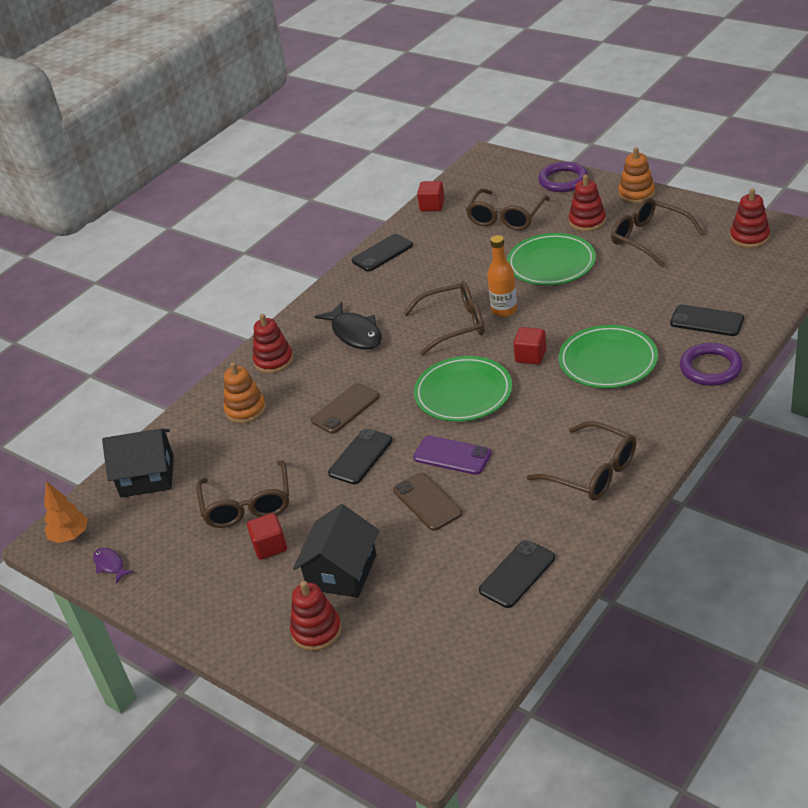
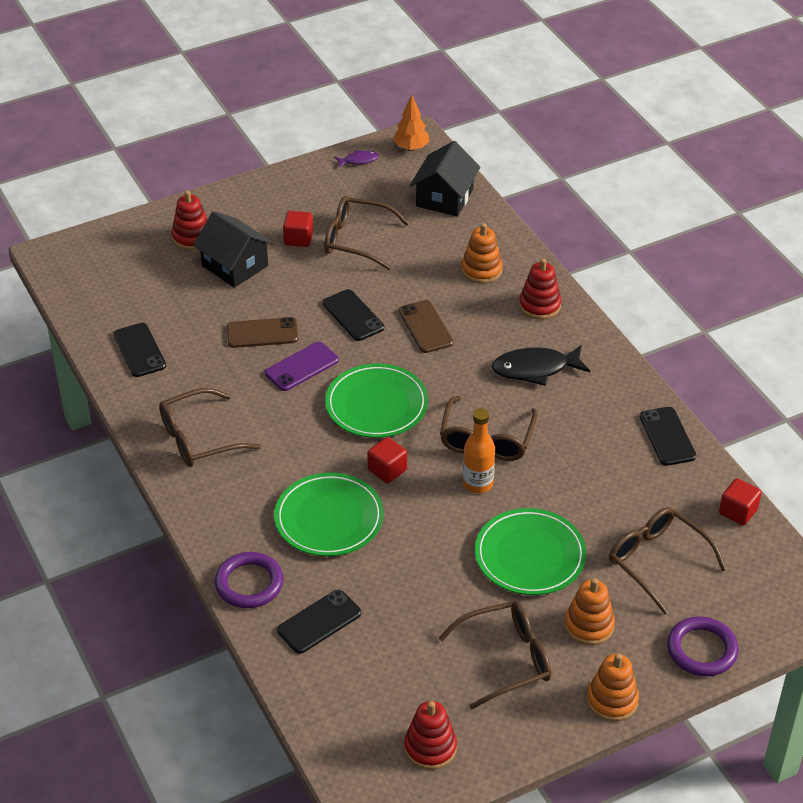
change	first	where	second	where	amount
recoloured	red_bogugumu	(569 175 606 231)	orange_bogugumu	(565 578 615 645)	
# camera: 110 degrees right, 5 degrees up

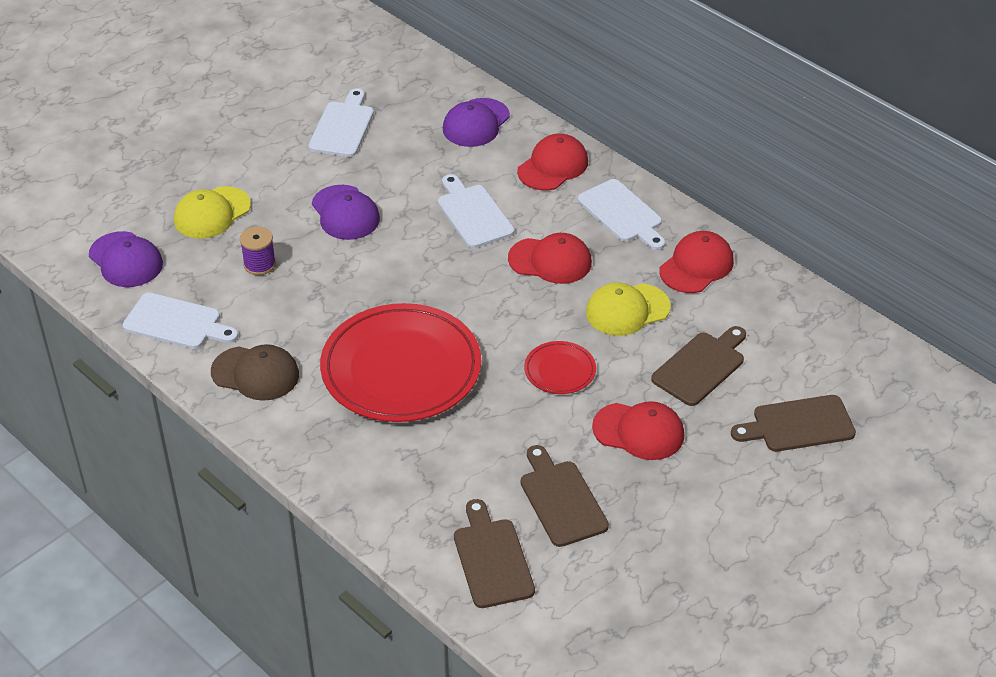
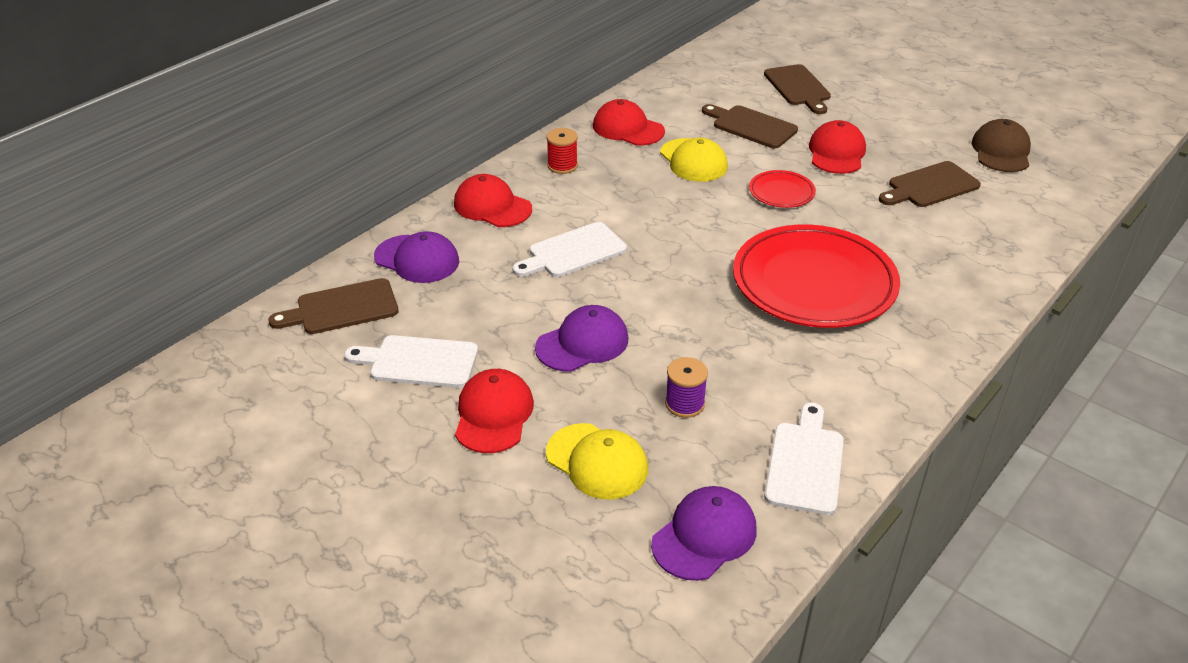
change	first	where	second	where	amount
moved	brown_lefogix	(211 344 299 401)		(971 119 1031 172)	
moved	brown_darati	(454 499 535 608)		(268 278 399 334)	
moved	red_lefogix	(508 233 592 284)		(455 369 534 453)	
replaced	white_darati	(578 179 666 250)	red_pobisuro	(546 128 578 174)	
# camera: 95 degrees left, 5 degrees down

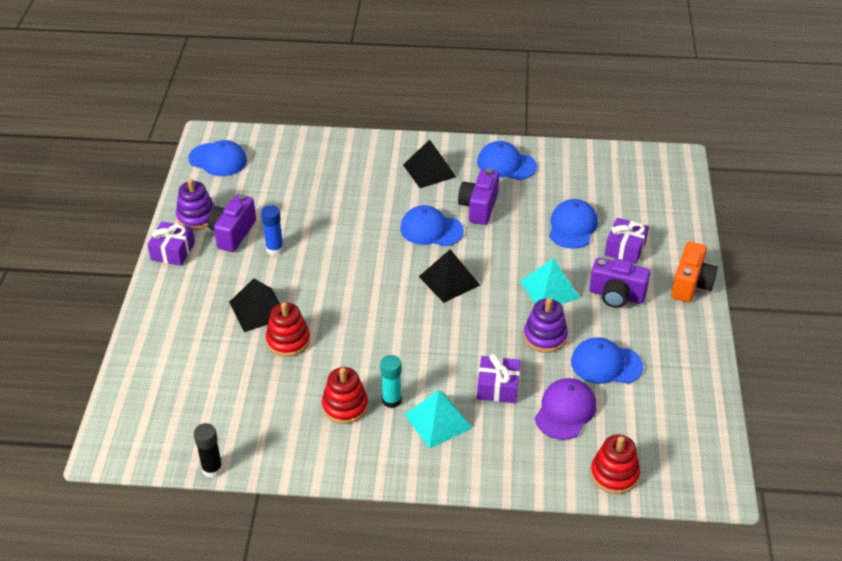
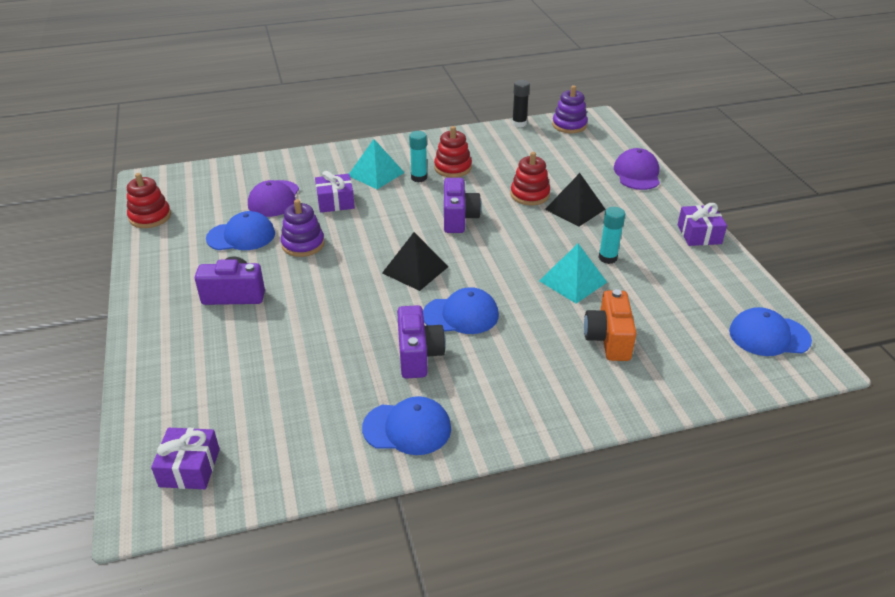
change	first	where	second	where	amount
moved	purple_bogugumu	(176 179 215 230)		(552 85 588 133)	
moved	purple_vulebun	(208 194 256 252)		(444 178 481 233)	
recoloured	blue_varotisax	(261 205 284 255)	turquoise_varotisax	(598 207 625 264)	
removed	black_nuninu	(403 140 456 188)			
moved	turquoise_nuninu	(520 258 580 304)		(539 244 607 304)	
removed	blue_lefogix	(549 199 598 249)			
moved	red_bogugumu	(590 434 640 494)		(127 173 171 228)	
moved	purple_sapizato	(605 218 649 264)		(151 428 220 489)	
moved	orange_vulebun	(671 241 718 302)		(584 289 637 361)	
added			purple_lefogix	(614 148 660 190)	
# camera: 160 degrees right, 5 degrees down

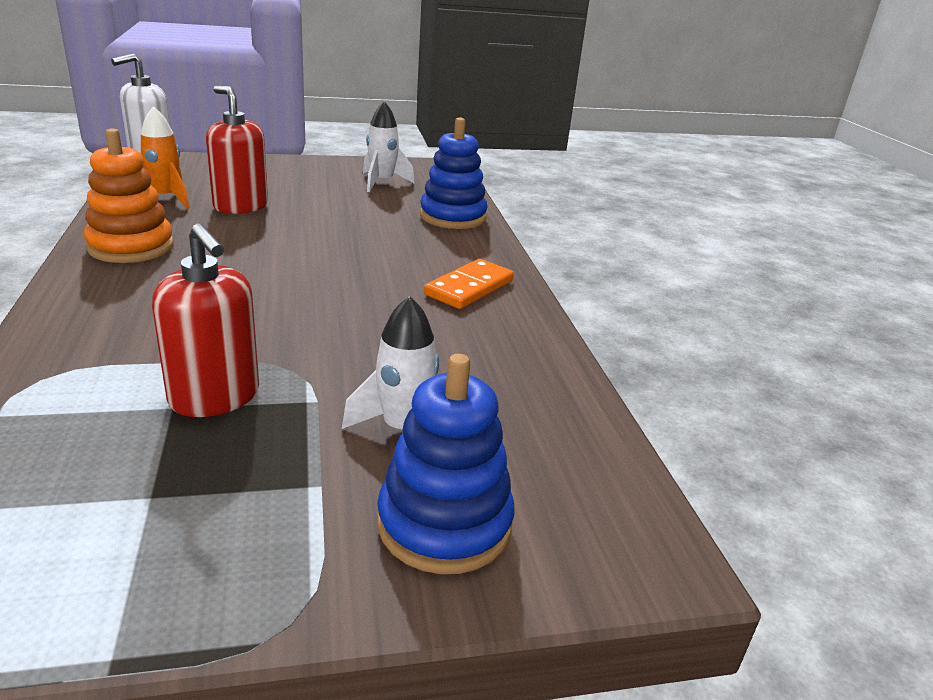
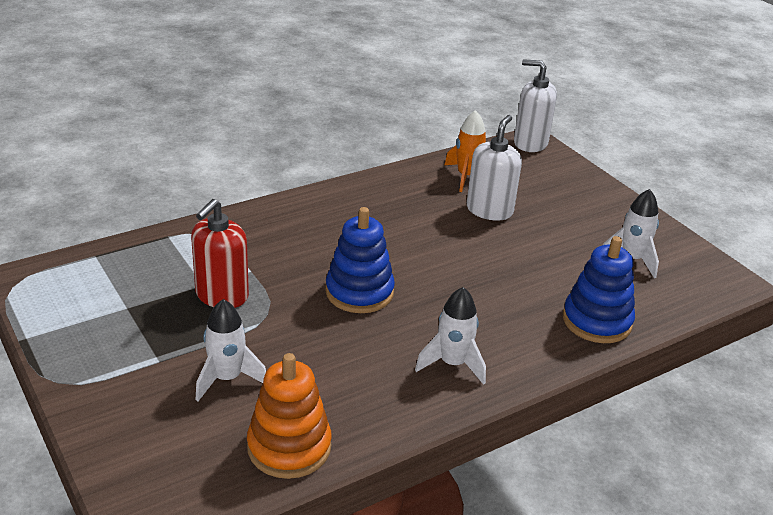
change	first	where	second	where	amount
moved	orange_bogugumu	(84 128 174 263)		(247 353 332 479)	
recoloured	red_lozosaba	(206 86 268 214)	white_lozosaba	(467 115 522 221)	
moved	blue_bogugumu	(377 354 515 574)		(325 207 395 313)	
replaced	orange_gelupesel	(424 259 514 309)	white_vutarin	(415 287 486 385)	
# camera: 70 degrees right, 5 degrees up

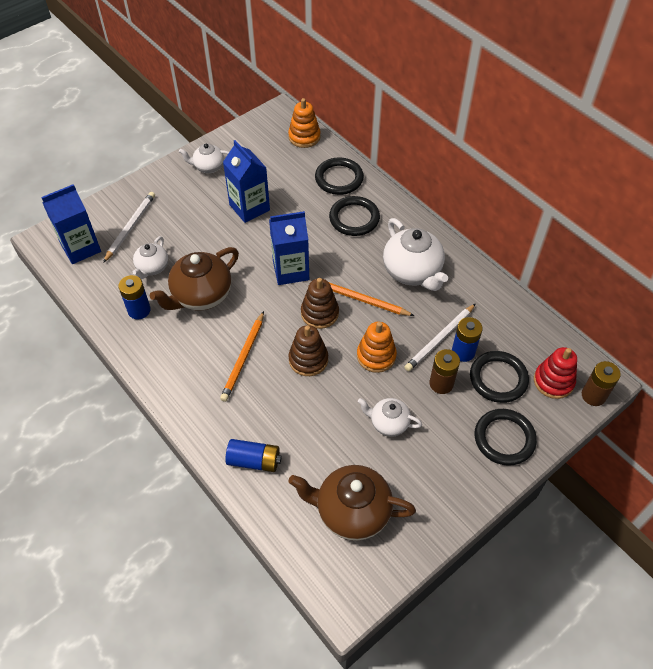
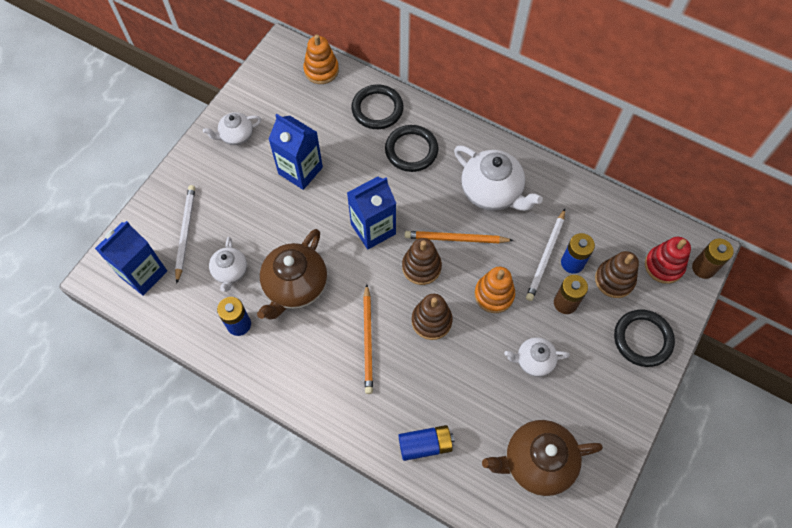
change	first	where	second	where	amount
replaced	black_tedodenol	(470 351 529 403)	brown_bogugumu	(595 251 639 298)	
# camera: 20 degrees left, 10 degrees up

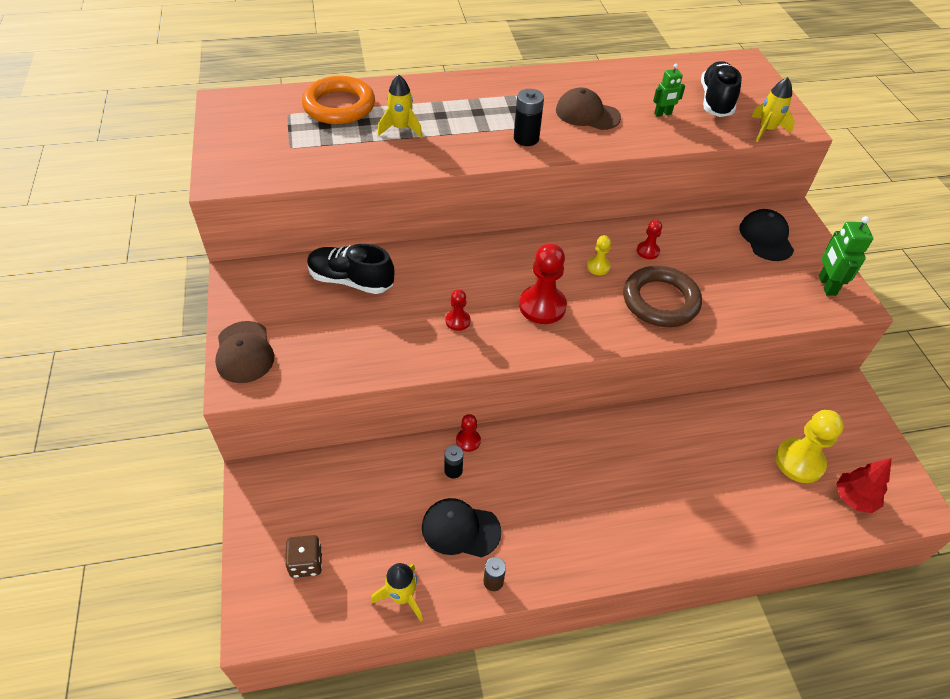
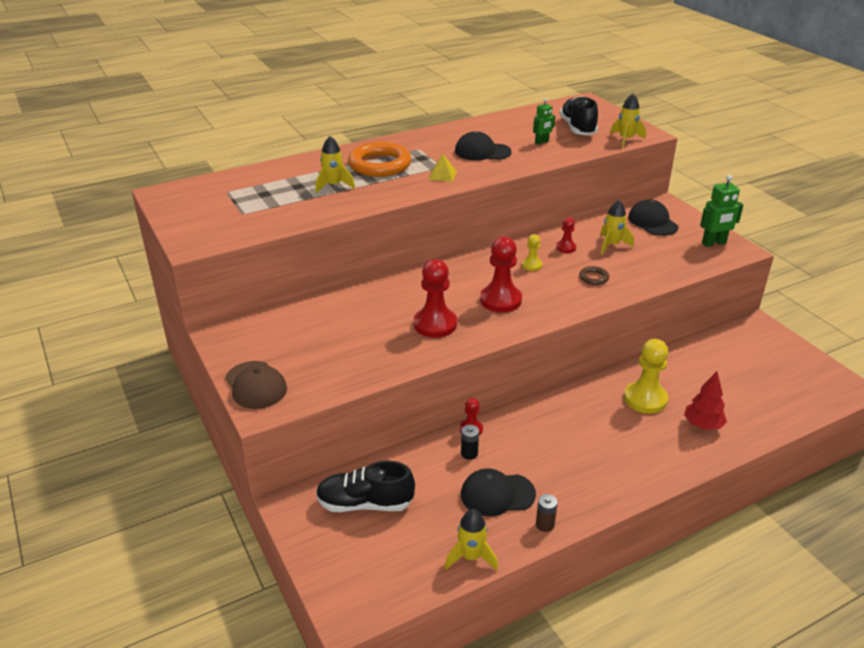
change	first	where	second	where	amount
removed	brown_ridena	(285 535 322 578)			
moved	orange_tedodenol	(302 76 375 124)		(348 142 411 177)	
moved	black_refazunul	(307 244 394 294)		(316 461 415 512)	
resized	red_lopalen	(446 289 471 331)		(414 259 457 338)	x1.92
replaced	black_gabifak	(514 89 544 146)	yellow_nuninu	(428 154 457 182)	
recoloured	brown_lefogix	(556 87 621 130)	black_lefogix	(455 131 512 160)	
resized	brown_tedodenol	(623 266 702 327)		(579 266 609 285)	x0.44
moved	yellow_lopalen	(775 410 844 483)		(624 339 668 414)	
turned	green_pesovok	(819 216 873 296)		(700 175 743 247)	90 degrees counterclockwise
moved	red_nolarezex	(836 458 892 513)		(684 371 727 430)	
added			yellow_vutarin	(600 200 634 255)	
# camera: 15 degrees left, 15 degrees down

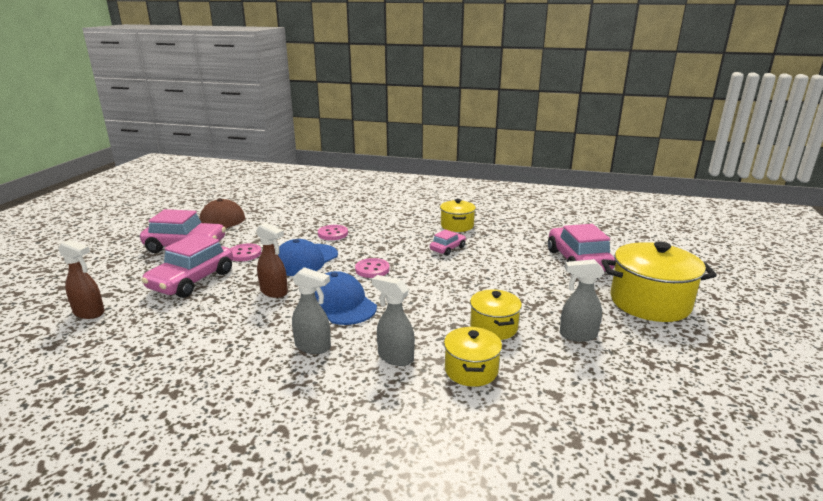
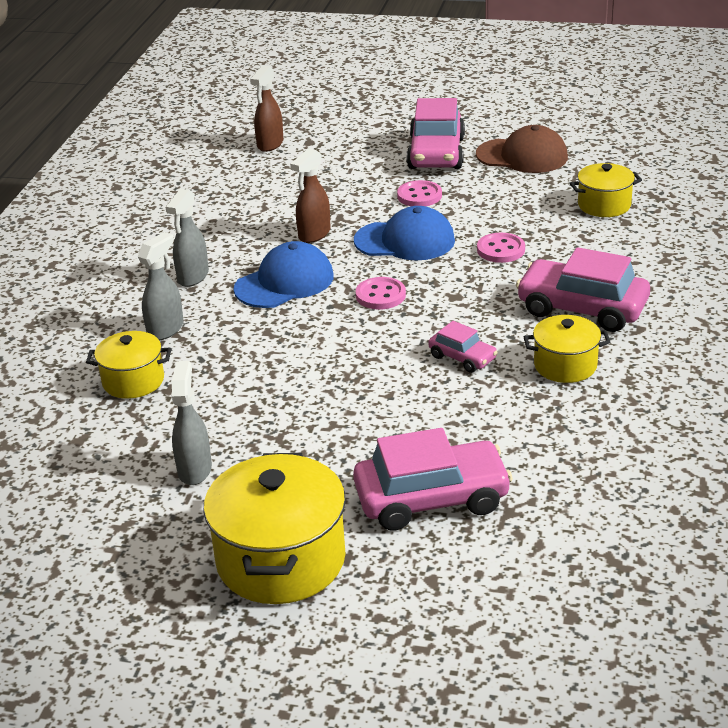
change	first	where	second	where	amount
moved	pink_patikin	(141 234 233 298)		(516 247 650 332)	
turned	blue_lefogix	(278 239 338 276)		(354 206 455 260)	150 degrees clockwise
moved	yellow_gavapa	(470 289 522 340)		(570 163 642 217)	
# camera: 90 degrees right, 10 degrees up

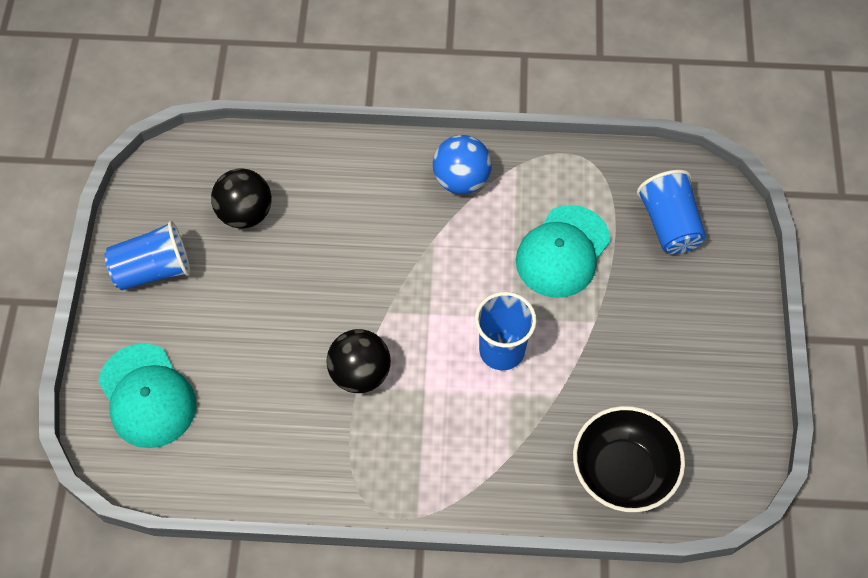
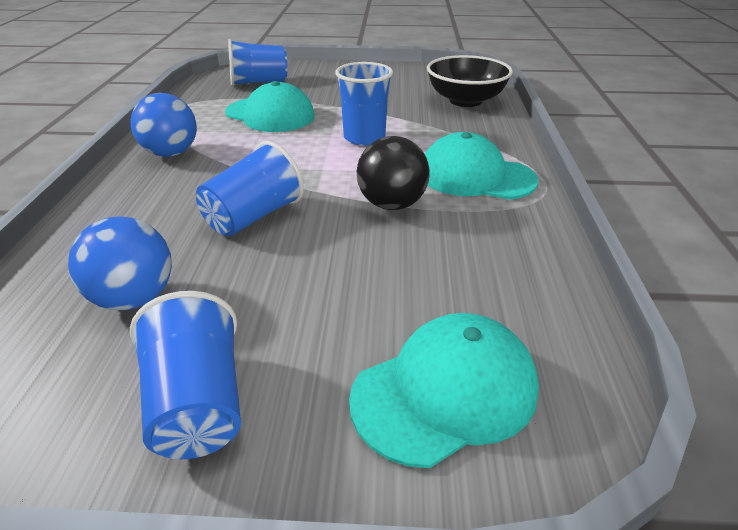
change	first	where	second	where	amount
recoloured	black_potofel	(211 168 272 229)	blue_potofel	(68 216 172 310)	
added			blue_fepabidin	(196 141 304 236)	
added			turquoise_lefogix	(425 132 538 200)	
# camera: 90 degrees left, 25 degrees down

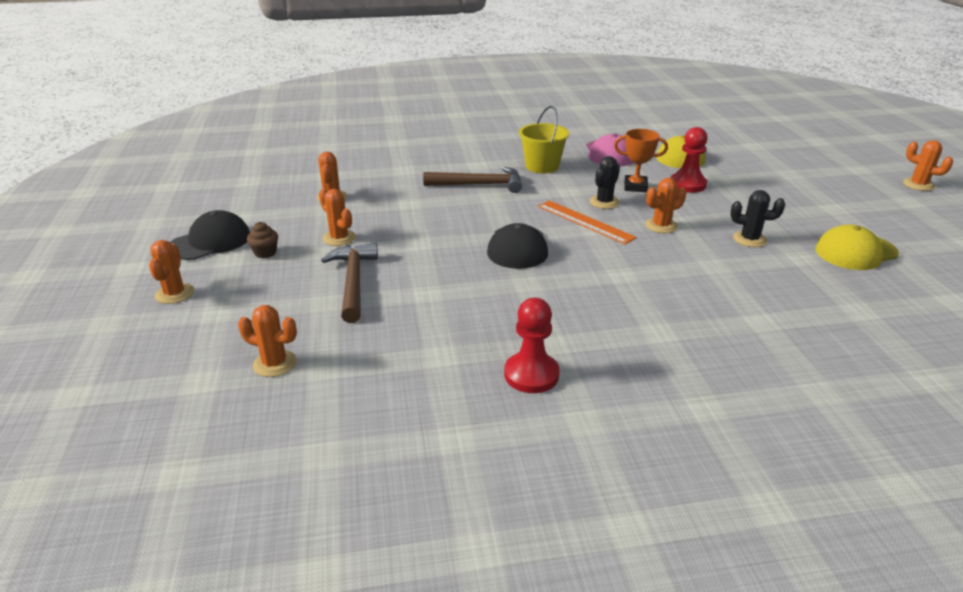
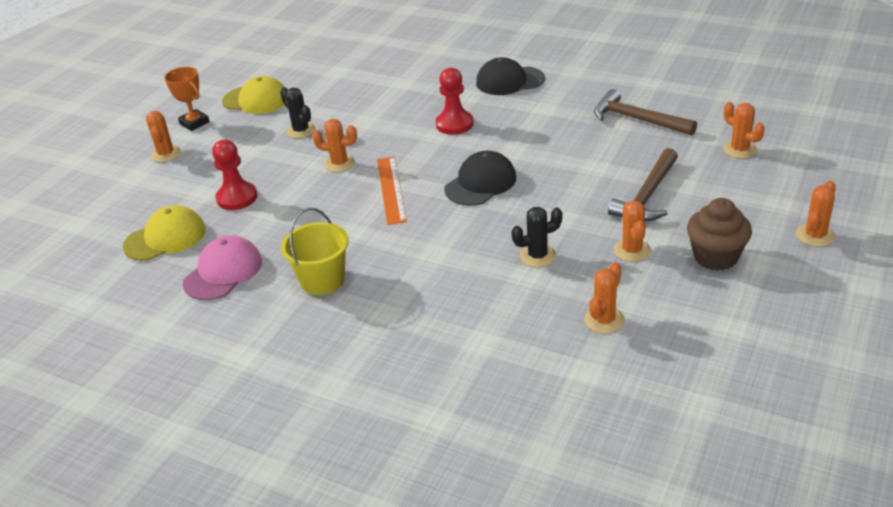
change	first	where	second	where	amount
moved	black_lefogix	(170 210 250 260)		(476 57 545 95)	
resized	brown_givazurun	(247 222 278 258)		(687 198 752 271)	x1.85
moved	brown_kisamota	(423 167 522 193)		(594 89 697 136)	
moved	red_lopalen	(504 298 560 393)		(435 68 474 135)	
moved	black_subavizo	(590 156 620 209)		(511 207 562 267)	
moved	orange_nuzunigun	(614 129 668 192)		(164 67 210 131)	
moved	orange_subavizo	(903 140 953 191)		(146 111 181 162)	
# camera: 140 degrees left, 5 degrees up

